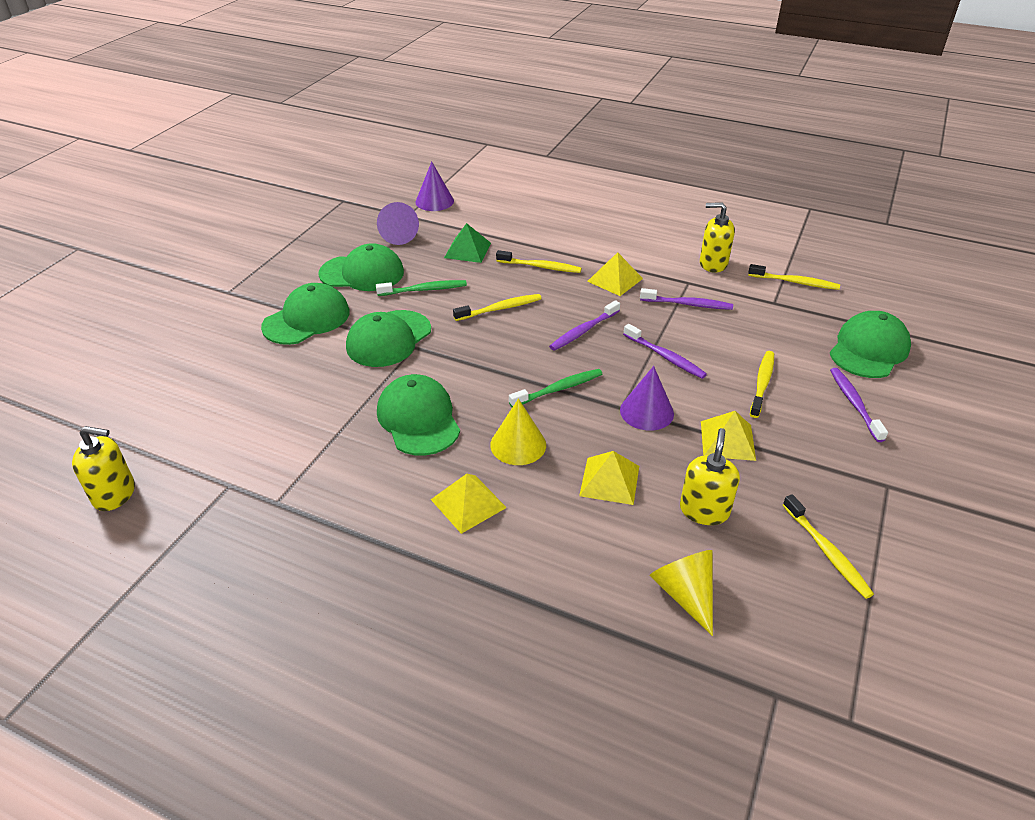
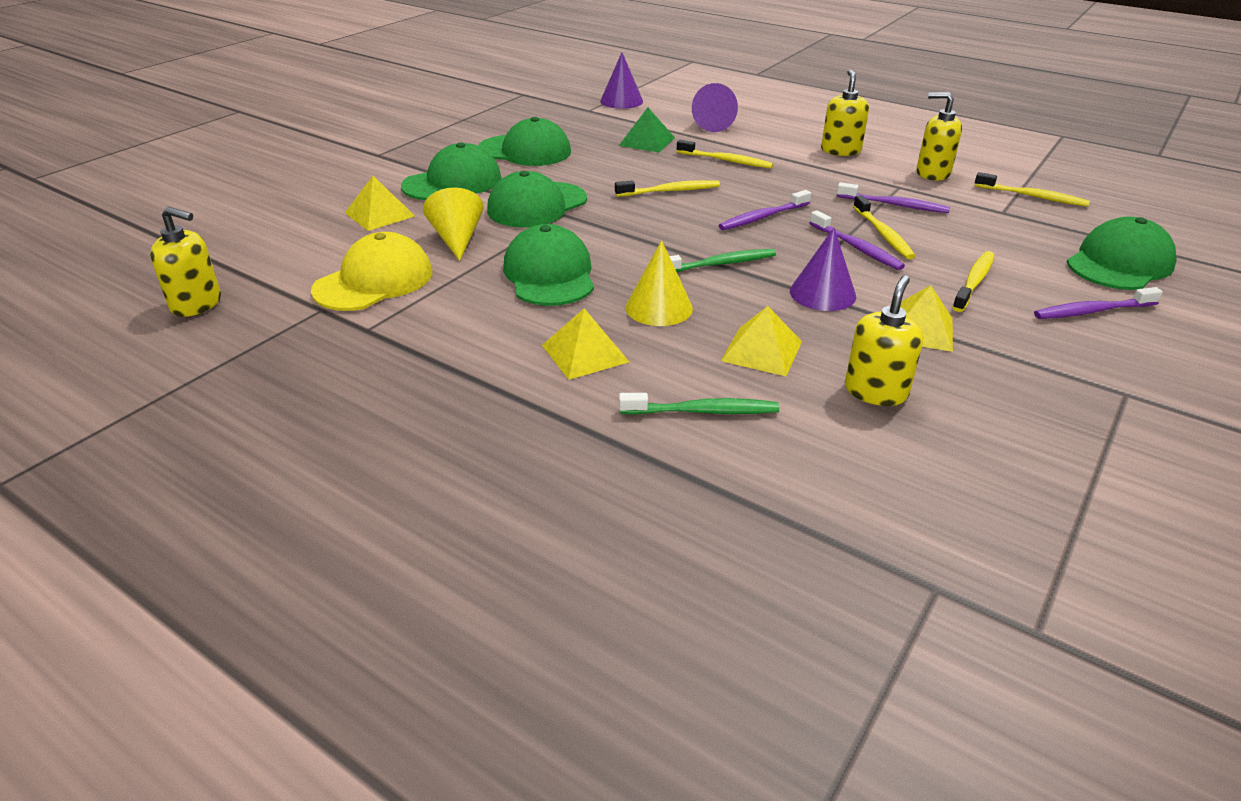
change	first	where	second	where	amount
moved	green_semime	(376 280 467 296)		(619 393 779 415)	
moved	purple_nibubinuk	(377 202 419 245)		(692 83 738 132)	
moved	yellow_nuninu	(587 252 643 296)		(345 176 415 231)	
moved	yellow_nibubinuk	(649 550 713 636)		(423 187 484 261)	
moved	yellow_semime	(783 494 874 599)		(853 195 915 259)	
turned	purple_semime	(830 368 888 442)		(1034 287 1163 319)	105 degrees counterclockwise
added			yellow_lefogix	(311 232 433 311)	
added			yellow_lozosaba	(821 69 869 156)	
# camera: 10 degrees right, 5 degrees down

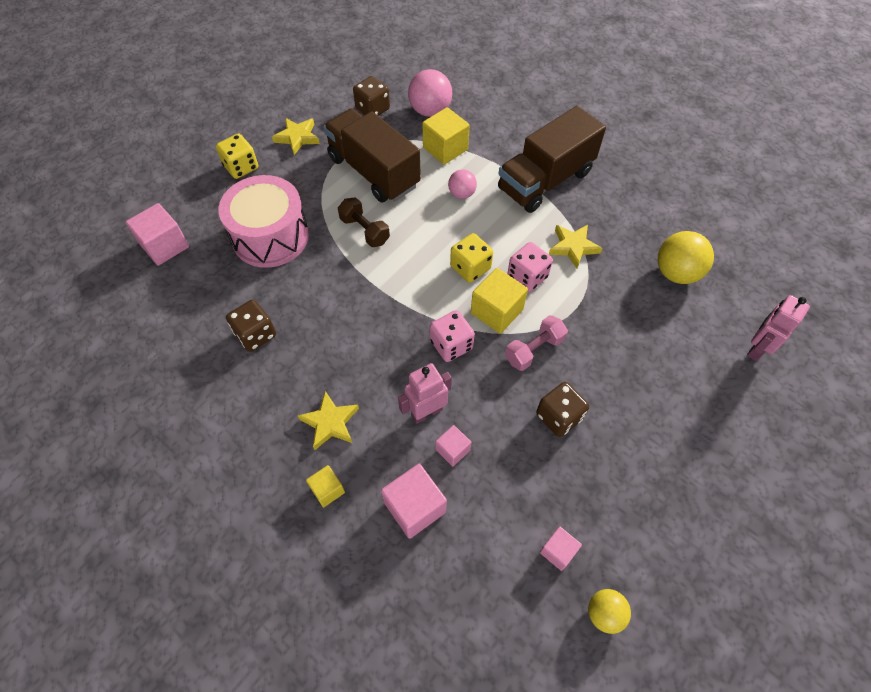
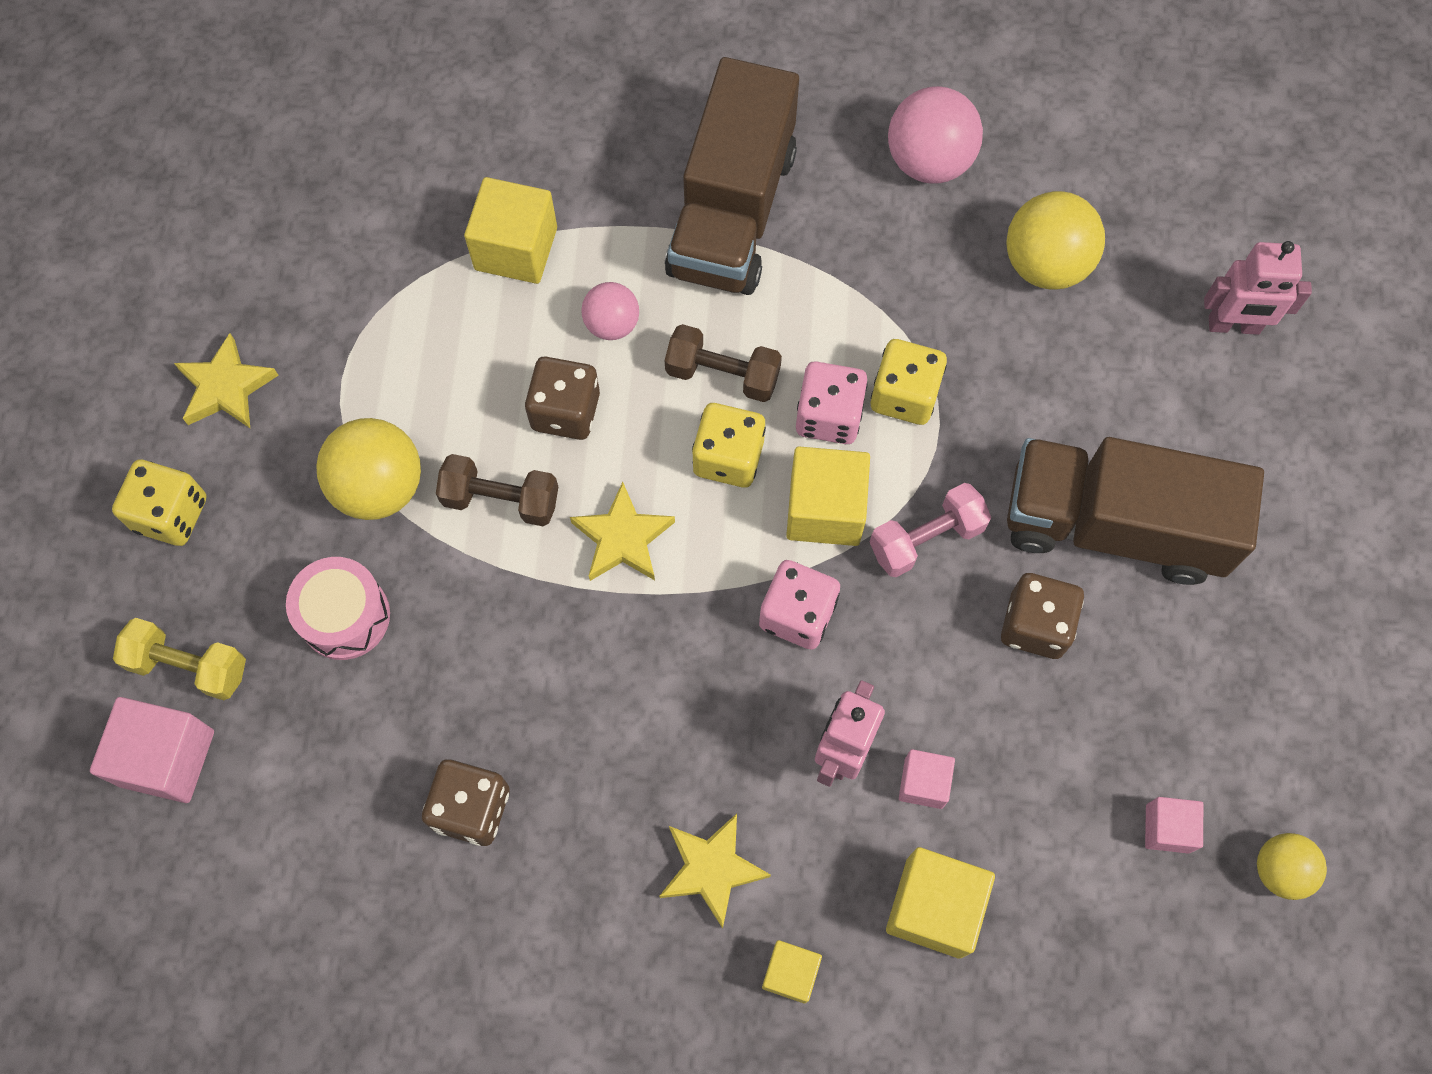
change	first	where	second	where	amount
resized	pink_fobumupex	(218 175 309 268)		(286 557 390 660)	x0.57
moved	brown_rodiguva	(323 108 421 203)		(1007 437 1264 585)	
moved	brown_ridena	(353 76 390 116)		(525 357 600 440)	
recoloured	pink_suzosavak	(381 464 447 539)	yellow_suzosavak	(886 847 995 958)	
moved	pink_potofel	(408 69 452 117)		(888 86 983 184)	
turned	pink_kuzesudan	(505 315 568 371)		(870 483 992 577)	45 degrees clockwise
moved	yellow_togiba	(549 225 602 269)		(570 482 675 581)	
turned	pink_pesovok	(747 295 810 361)		(1204 241 1312 335)	90 degrees counterclockwise
added			yellow_kuzesudan	(113 618 246 700)	
added			yellow_potofel	(316 418 421 520)	
added			brown_kuzesudan	(665 324 782 402)	
added			yellow_ridena	(871 339 947 425)	
# camera: 35 degrees left, 10 degrees up

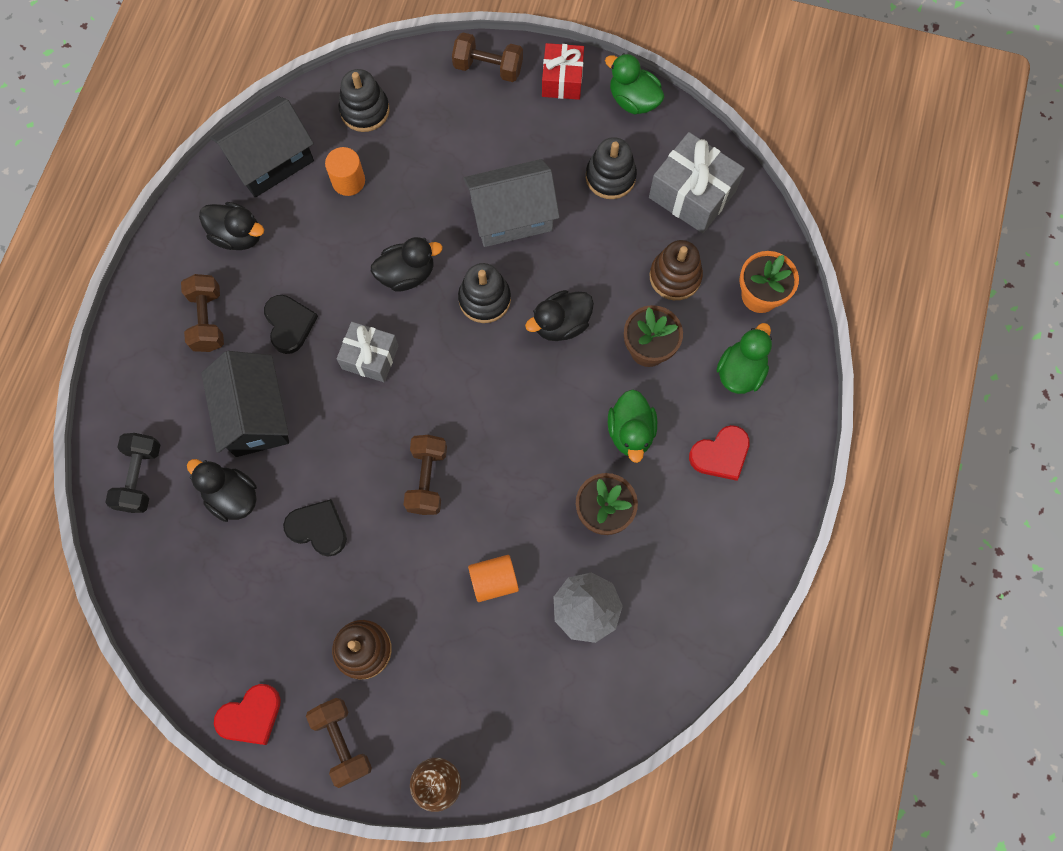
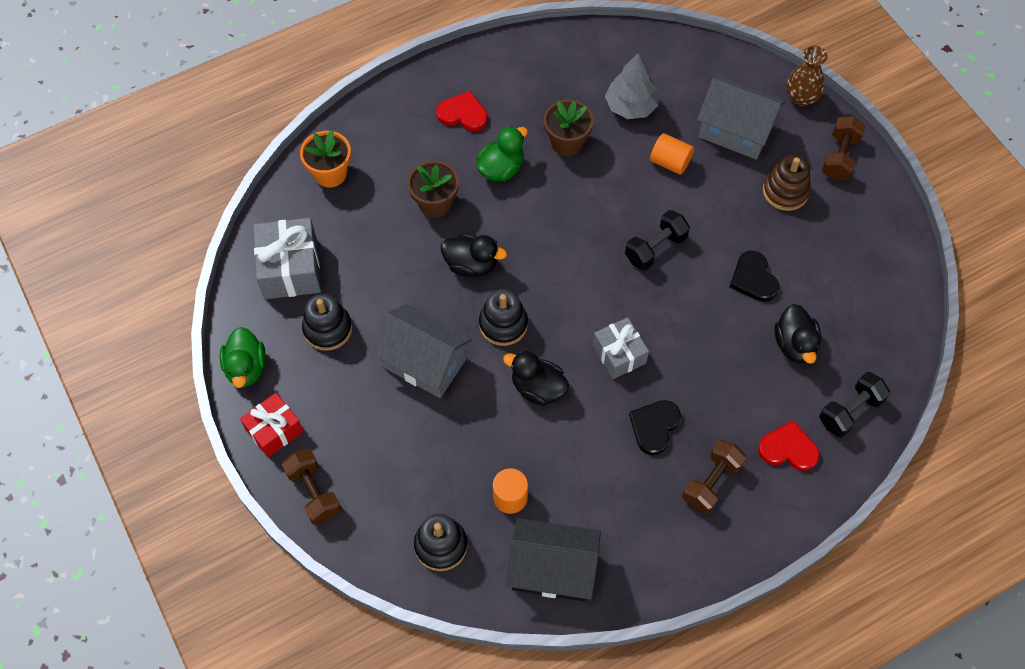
change	first	where	second	where	amount
removed	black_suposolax	(199 202 264 250)			
removed	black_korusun	(201 351 289 457)			
moved	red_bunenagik	(214 684 281 745)		(758 420 820 471)	
recoloured	brown_kuzesudan	(403 435 447 515)	black_kuzesudan	(625 210 690 270)	
removed	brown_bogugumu	(649 240 703 300)			
removed	green_suposolax	(717 323 772 394)			
added			grey_korusun	(697 77 785 160)	
# camera: 135 degrees left, 10 degrees down

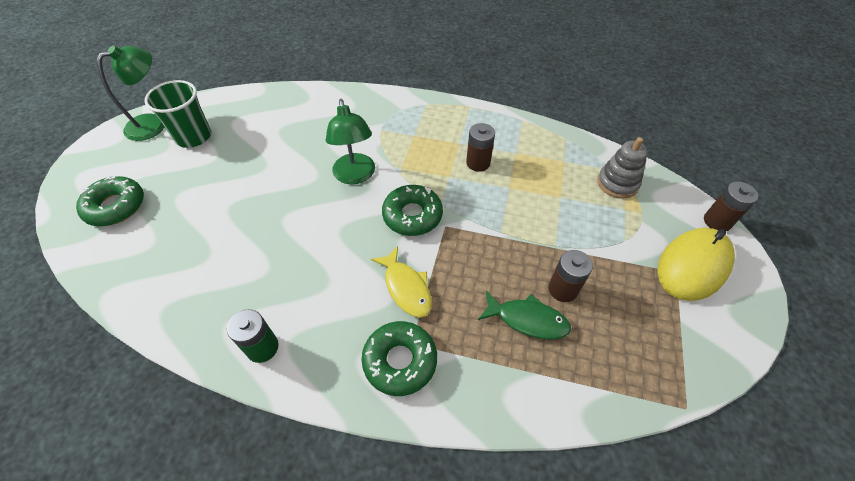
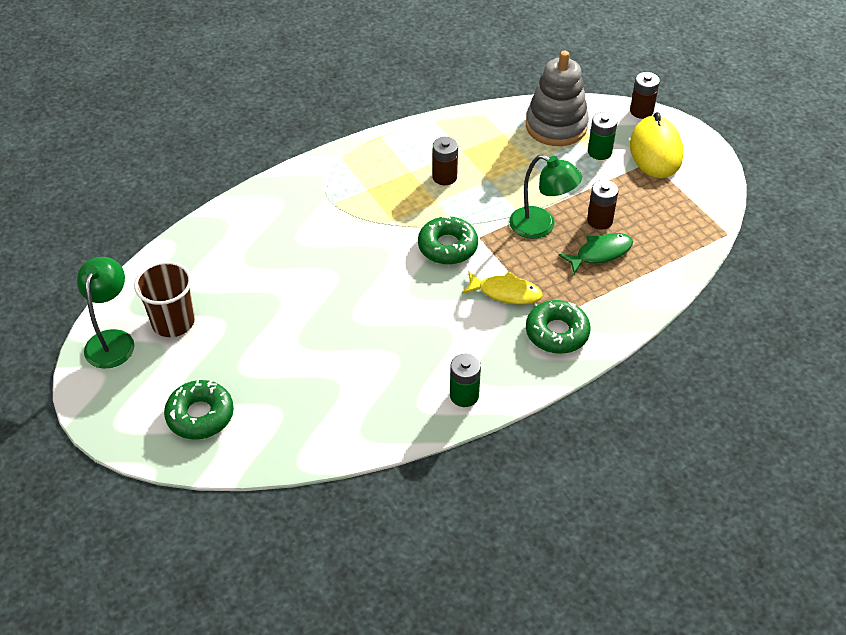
change	first	where	second	where	amount
recoloured	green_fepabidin	(144 80 211 148)	brown_fepabidin	(134 261 195 337)	
moved	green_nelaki	(326 99 375 184)		(509 154 582 239)	
resized	grey_bogugumu	(597 137 648 199)		(526 51 589 146)	x1.59
added			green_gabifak	(588 112 617 160)	
# camera: 45 degrees left, 5 degrees down

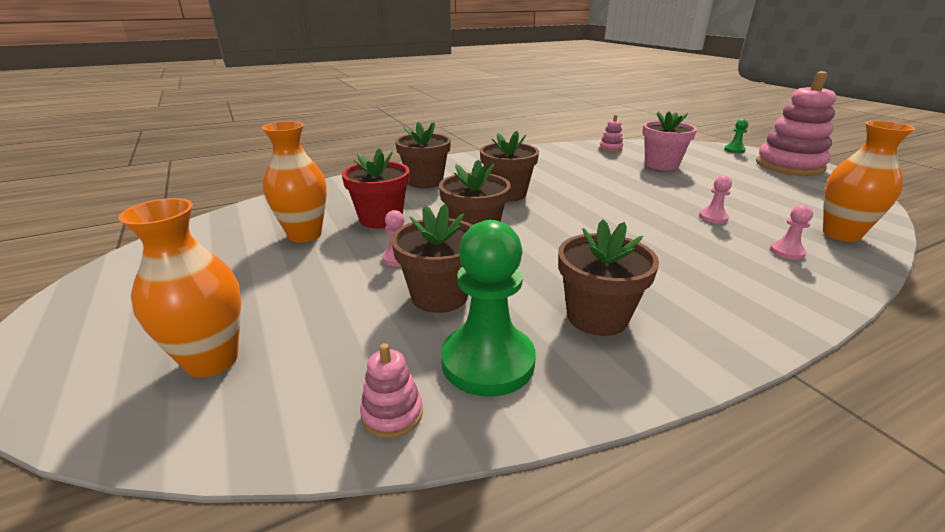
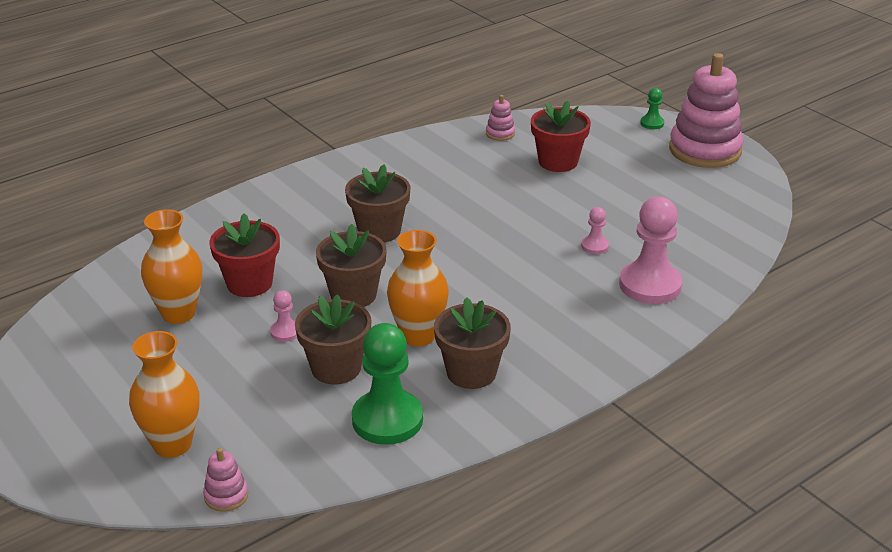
change	first	where	second	where	amount
moved	pink_bogugumu	(360 343 423 438)		(203 448 248 512)	
removed	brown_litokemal	(395 121 451 188)			
recoloured	pink_litokemal	(642 112 697 171)	red_litokemal	(531 101 591 172)	
resized	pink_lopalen	(770 205 813 260)		(619 196 682 304)	x2.15
moved	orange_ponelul	(823 121 915 242)		(387 230 449 346)	
# camera: 10 degrees left, 5 degrees up

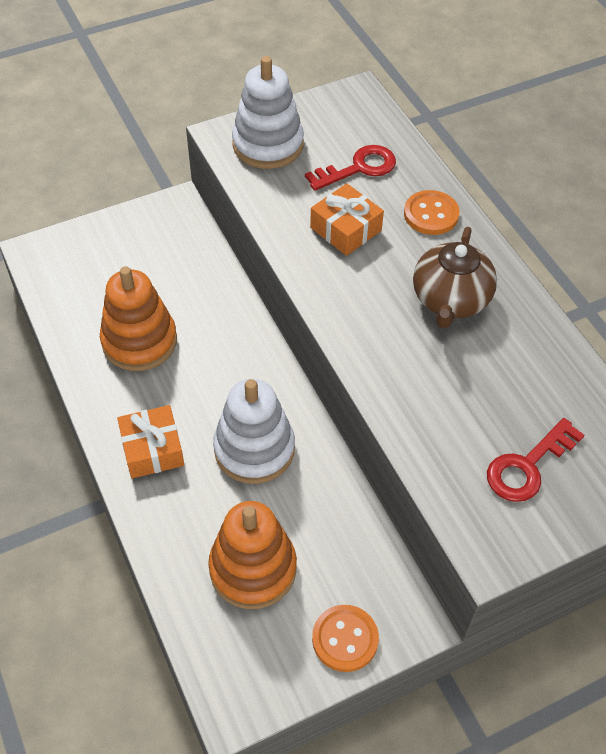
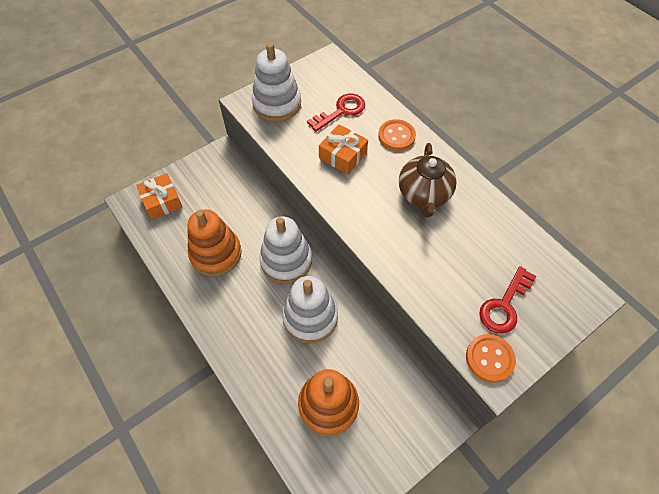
change	first	where	second	where	amount
moved	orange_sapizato	(117 405 184 479)		(136 173 183 220)	
moved	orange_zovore	(312 605 379 672)		(466 334 516 383)	
added			white_bogugumu	(259 216 312 283)	
# camera: 10 degrees left, 5 degrees up

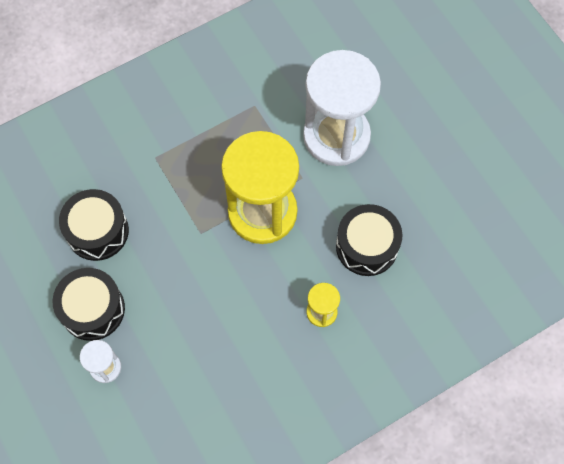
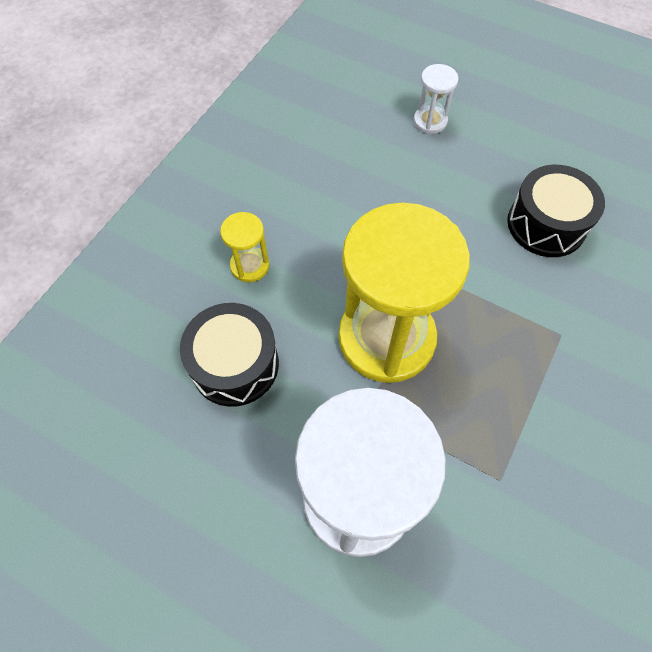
change	first	where	second	where	amount
removed	black_fobumupex	(53 268 125 341)			
# camera: 150 degrees right, 5 degrees down

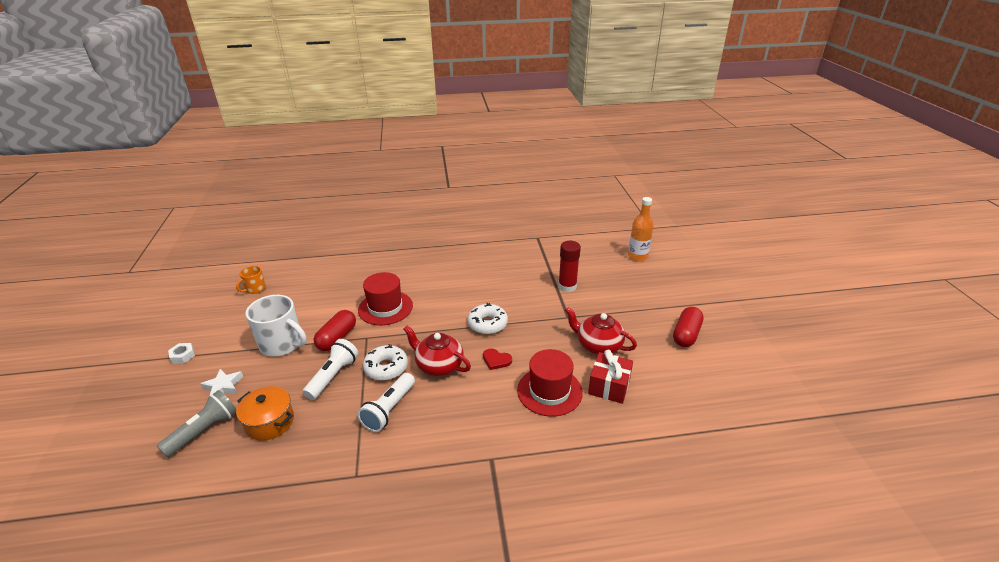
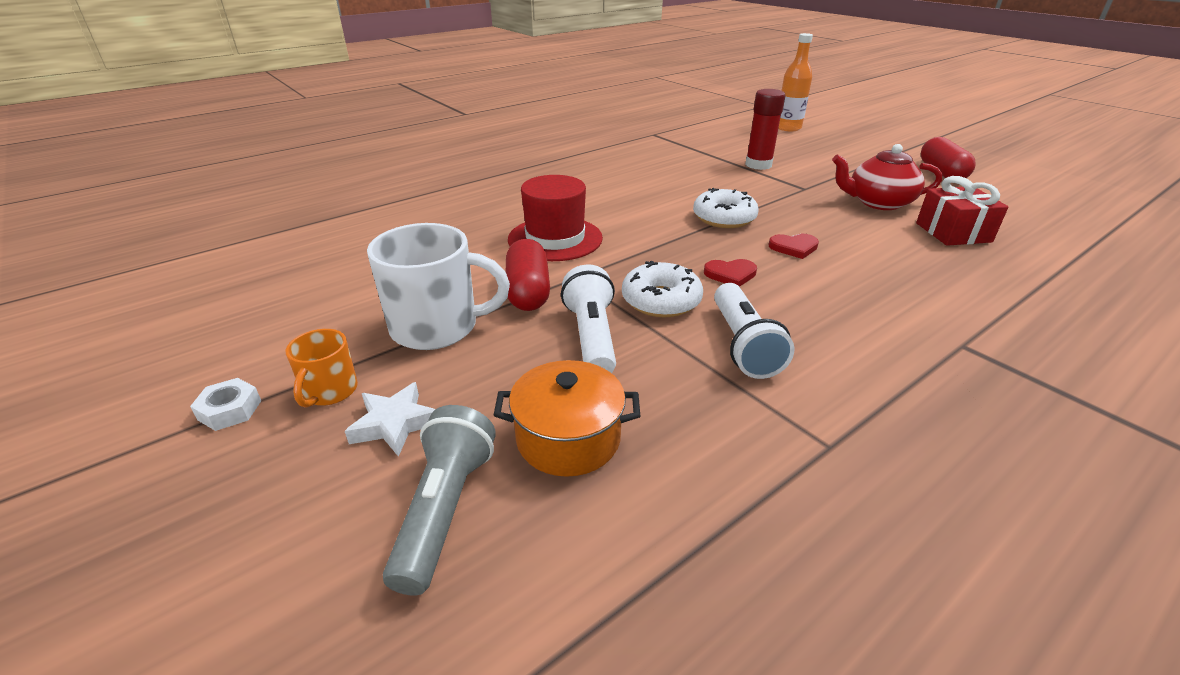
change	first	where	second	where	amount
moved	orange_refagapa	(236 266 266 294)		(286 329 358 408)	
replaced	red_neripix	(404 325 471 376)	red_bunenagik	(704 259 757 287)	
removed	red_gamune	(517 349 583 417)			
# camera: 30 degrees left, 0 degrees up

